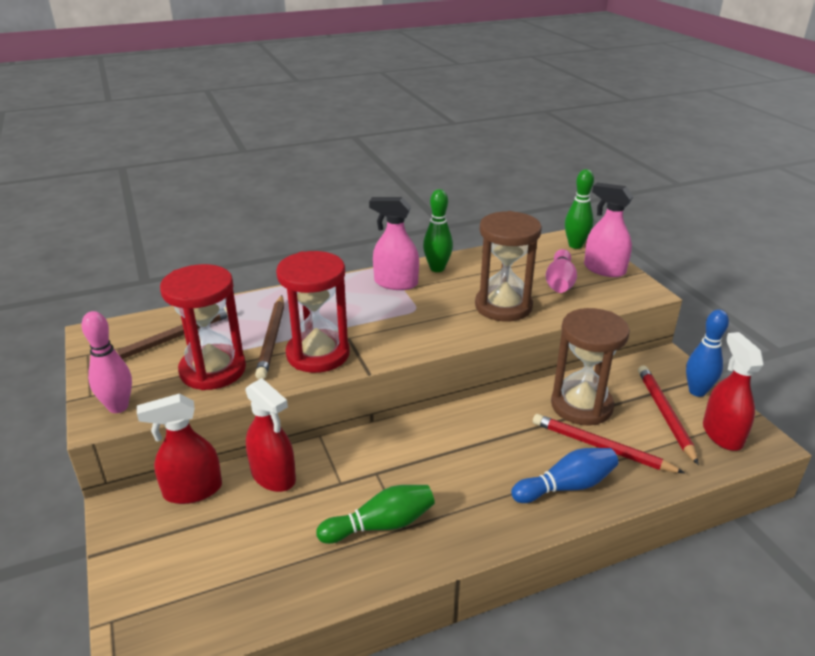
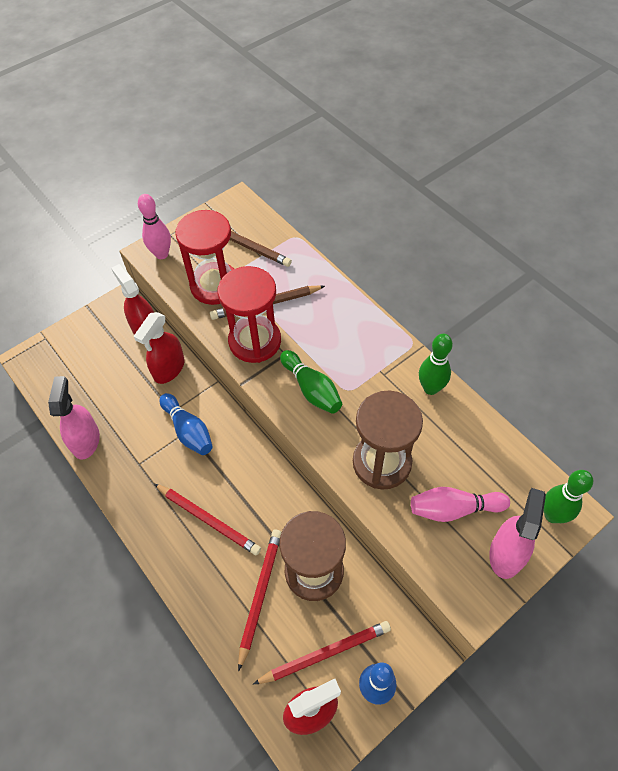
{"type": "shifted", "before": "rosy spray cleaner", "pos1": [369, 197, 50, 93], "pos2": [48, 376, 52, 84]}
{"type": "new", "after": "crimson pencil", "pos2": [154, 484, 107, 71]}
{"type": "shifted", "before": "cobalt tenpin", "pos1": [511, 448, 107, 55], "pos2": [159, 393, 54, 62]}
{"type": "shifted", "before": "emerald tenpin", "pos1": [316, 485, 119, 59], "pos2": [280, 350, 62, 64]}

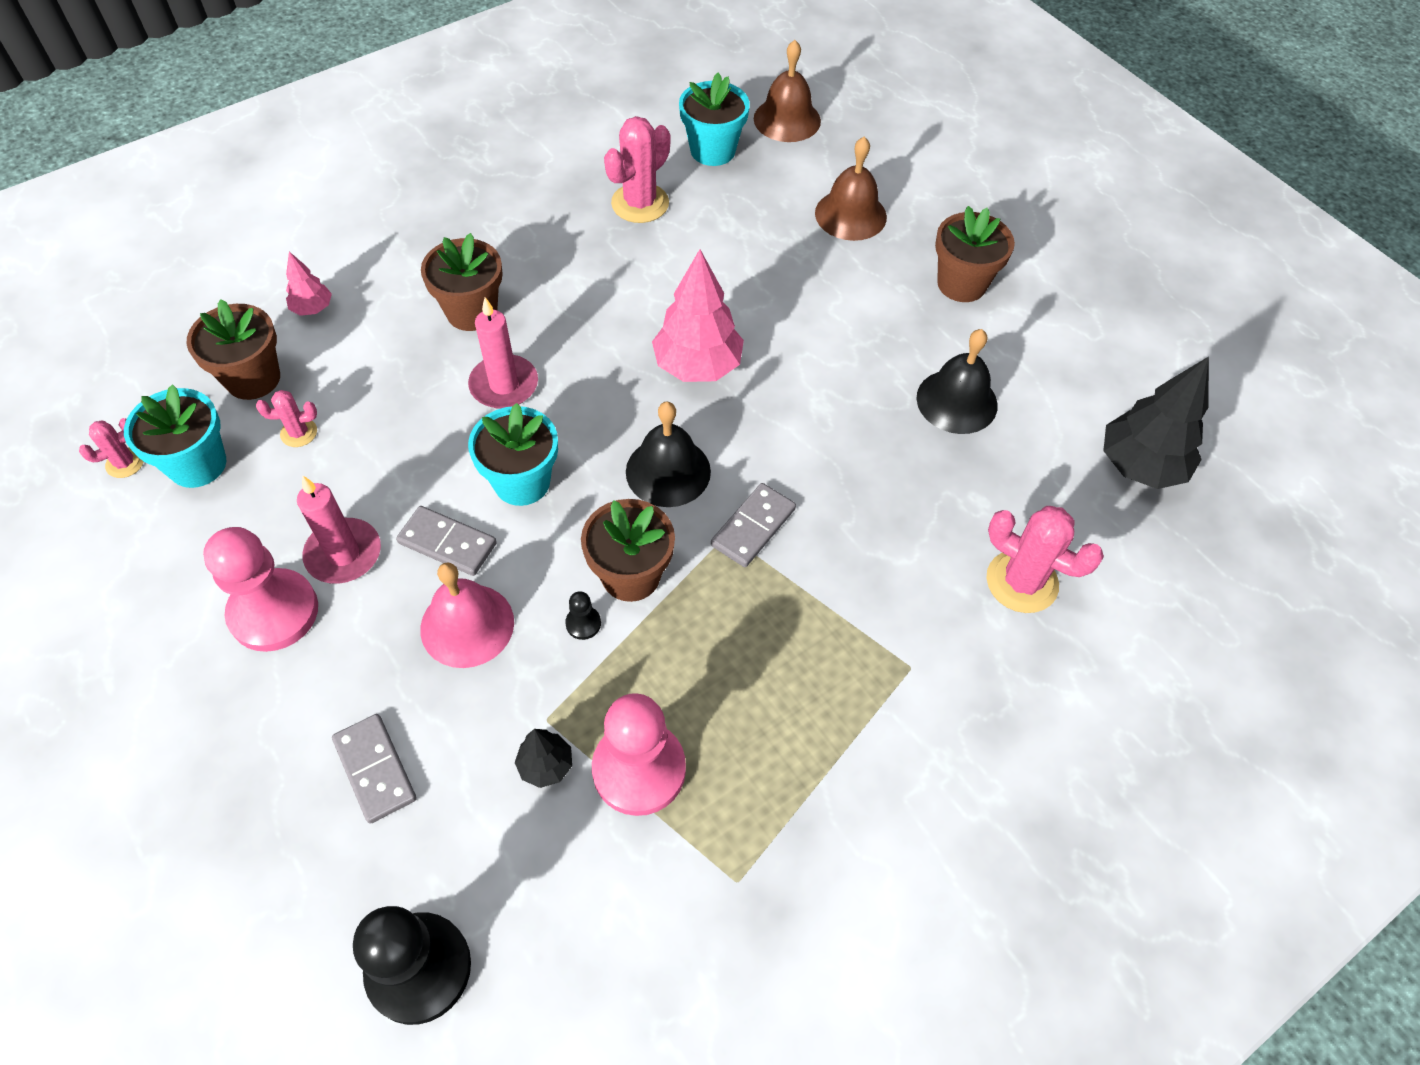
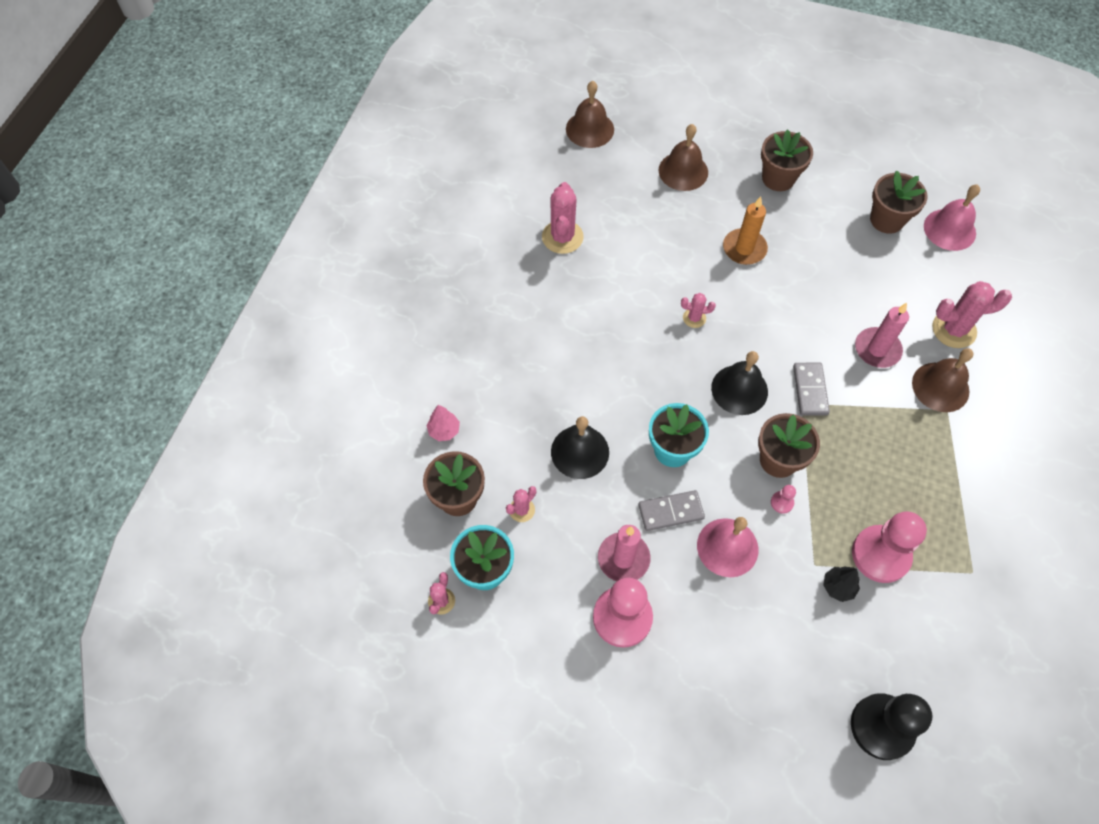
{"type": "shifted", "before": "black school bell", "pos1": [917, 329, 81, 105], "pos2": [551, 416, 58, 63]}
{"type": "swapped", "before": "rosy tree", "after": "rosy prickly plant", "pos1": [652, 249, 92, 133], "pos2": [681, 293, 35, 35]}
{"type": "new", "after": "orange-coloured candle", "pos2": [723, 197, 45, 68]}
{"type": "repainted", "before": "black game pawn", "after": "rosy game pawn", "pos1": [565, 591, 36, 49], "pos2": [771, 485, 25, 29]}
{"type": "shifted", "before": "rosy candle", "pos1": [468, 297, 70, 112], "pos2": [855, 303, 54, 65]}
{"type": "shifted", "before": "brown flower pot", "pos1": [421, 233, 81, 98], "pos2": [870, 170, 58, 64]}
{"type": "new", "after": "brown school bell", "pos2": [912, 348, 62, 64]}
{"type": "swapped", "before": "black tree", "after": "rosy school bell", "pos1": [1103, 356, 106, 133], "pos2": [924, 185, 56, 66]}
{"type": "gone", "before": "grey domino piece", "pos1": [332, 714, 84, 110]}
{"type": "gone", "before": "turquoise flower pot", "pos1": [679, 73, 71, 93]}

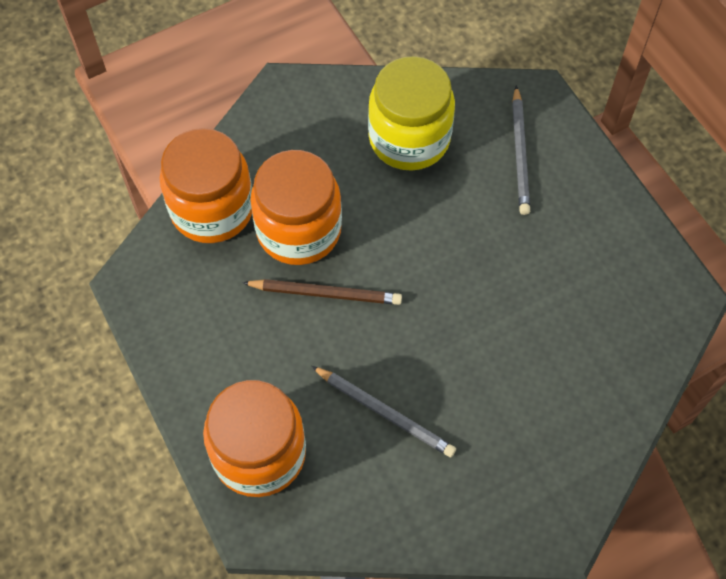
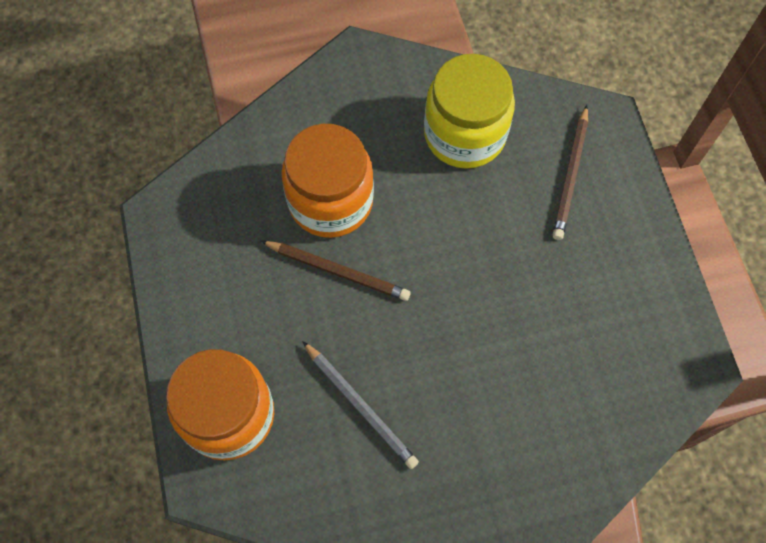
{"type": "repainted", "before": "grey pencil", "after": "brown pencil", "pos1": [512, 86, 18, 129], "pos2": [553, 105, 35, 135]}
{"type": "gone", "before": "orange-coloured preserve jar", "pos1": [160, 128, 92, 115]}

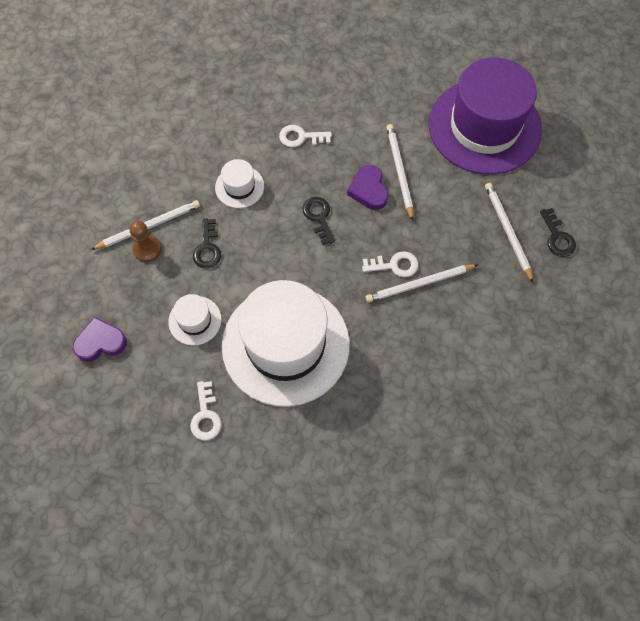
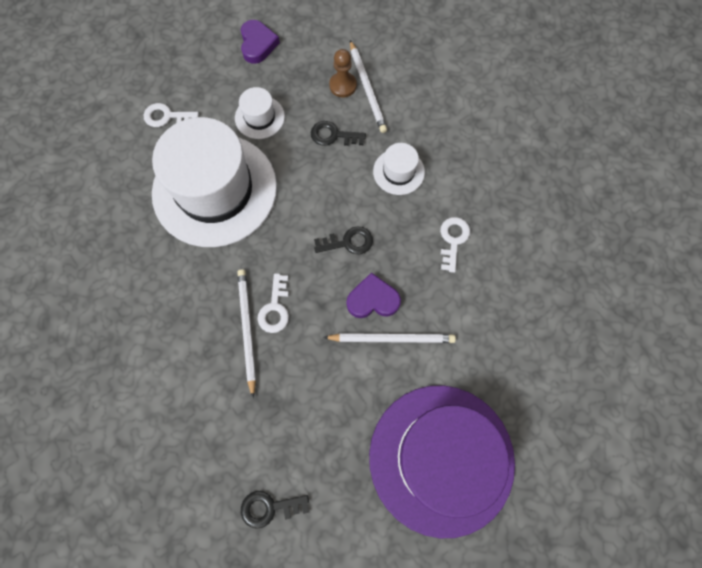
{"type": "gone", "before": "white pencil", "pos1": [485, 183, 48, 99]}

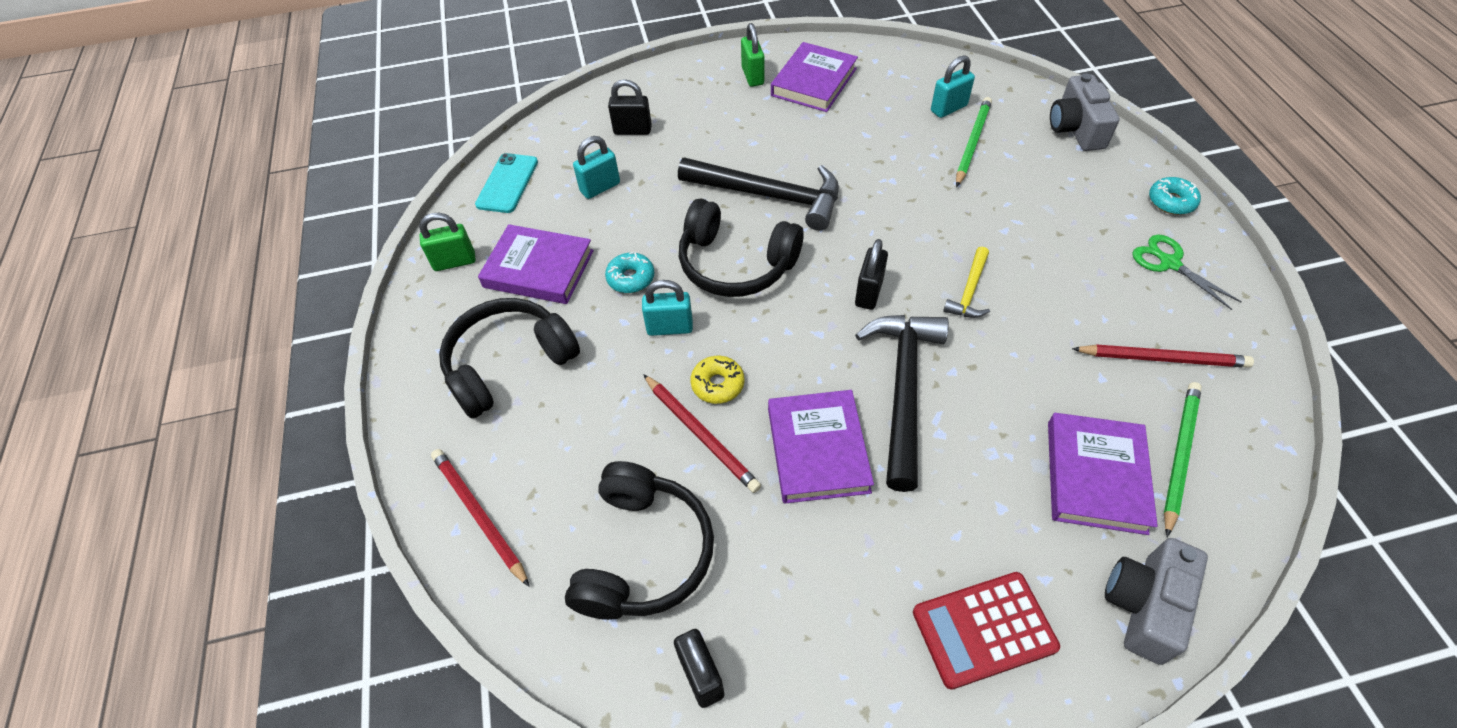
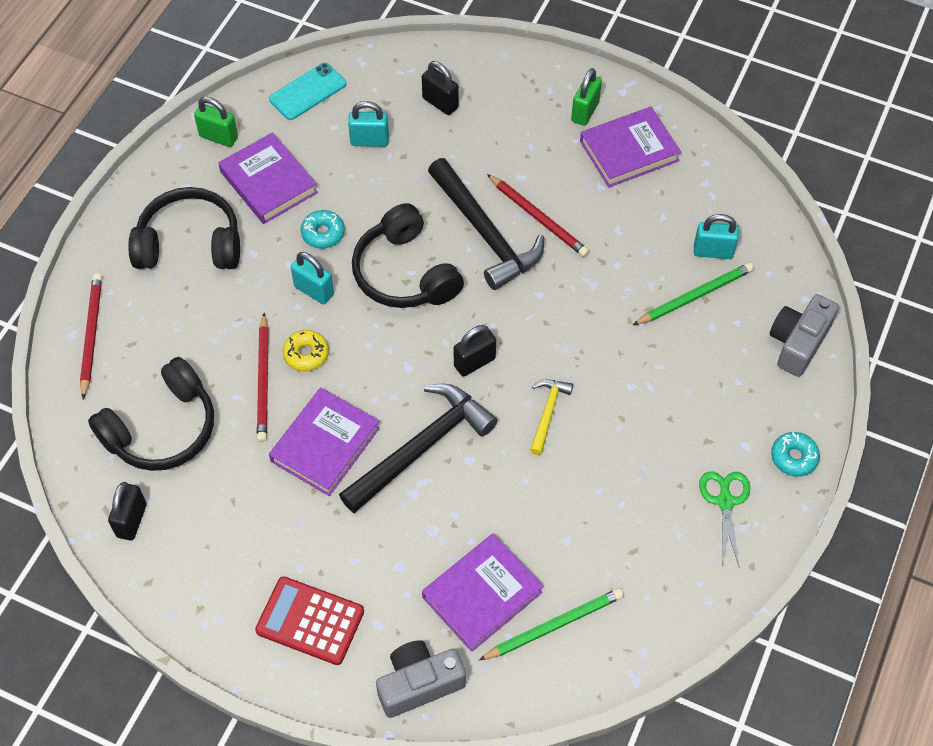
{"type": "shifted", "before": "crimson pencil", "pos1": [1072, 344, 182, 24], "pos2": [487, 174, 102, 83]}
{"type": "rotated", "before": "bright yellow hammer", "pos1": [943, 247, 47, 71], "pos2": [530, 379, 43, 76], "turn": 135}

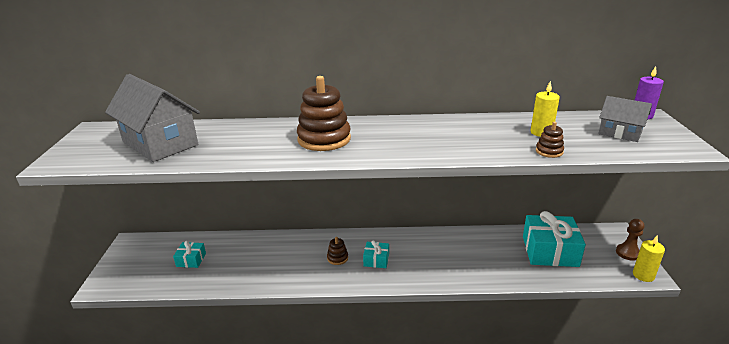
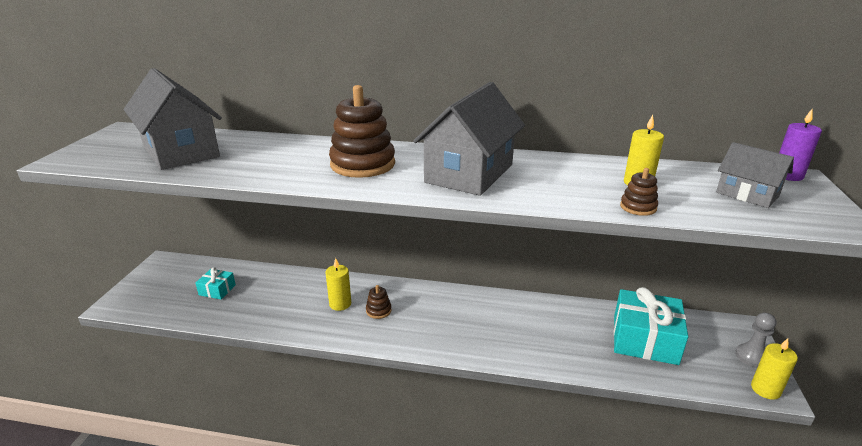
{"type": "new", "after": "bright yellow candle", "pos2": [325, 258, 26, 53]}
{"type": "new", "after": "grey toy house", "pos2": [413, 82, 112, 114]}
{"type": "repainted", "before": "brown game pawn", "after": "grey game pawn", "pos1": [616, 219, 28, 42], "pos2": [735, 313, 41, 55]}
{"type": "gone", "before": "turquoise gift", "pos1": [363, 240, 26, 28]}

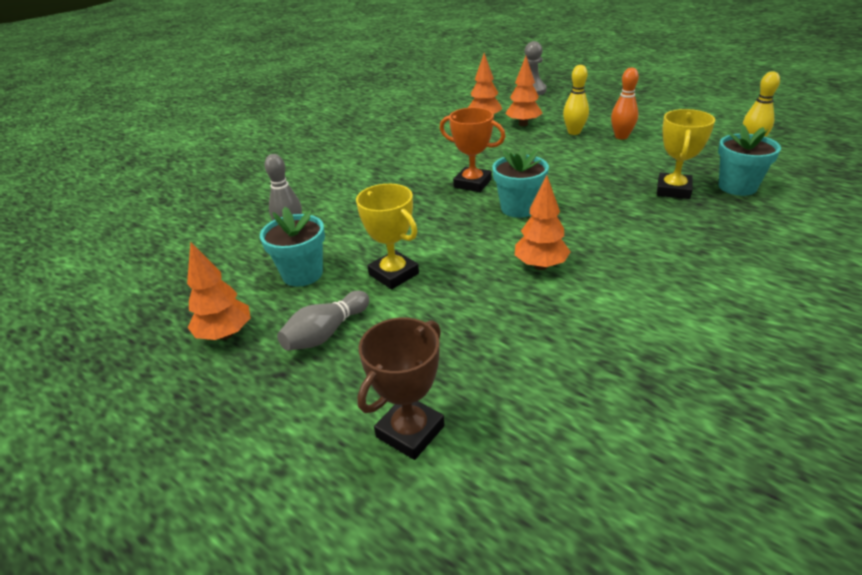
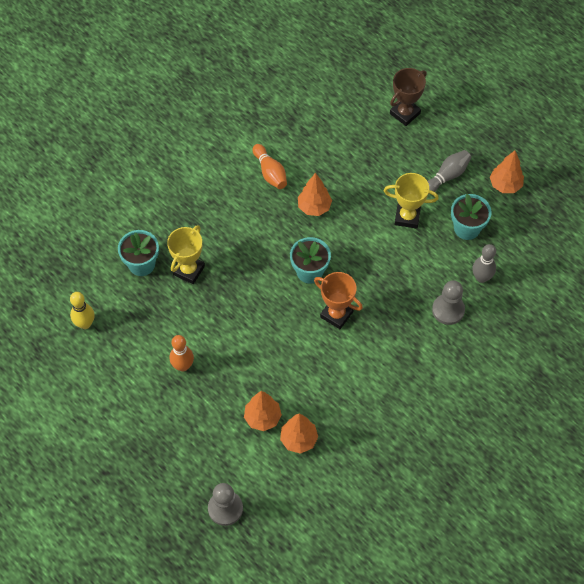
{"type": "new", "after": "orange-coloured tenpin", "pos2": [252, 144, 35, 45]}
{"type": "rotated", "before": "bright yellow award cup", "pos1": [356, 184, 63, 105], "pos2": [384, 173, 55, 56], "turn": -45}
{"type": "new", "after": "grey game pawn", "pos2": [432, 280, 33, 45]}
{"type": "gone", "before": "bright yellow tenpin", "pos1": [563, 65, 26, 70]}

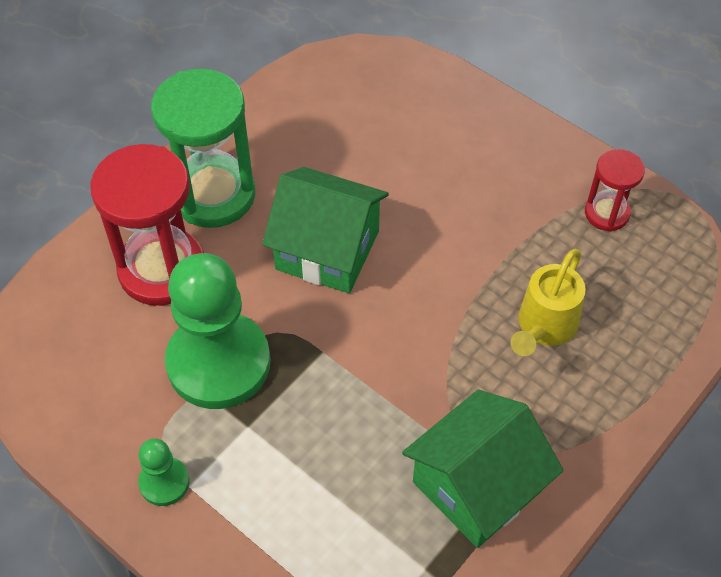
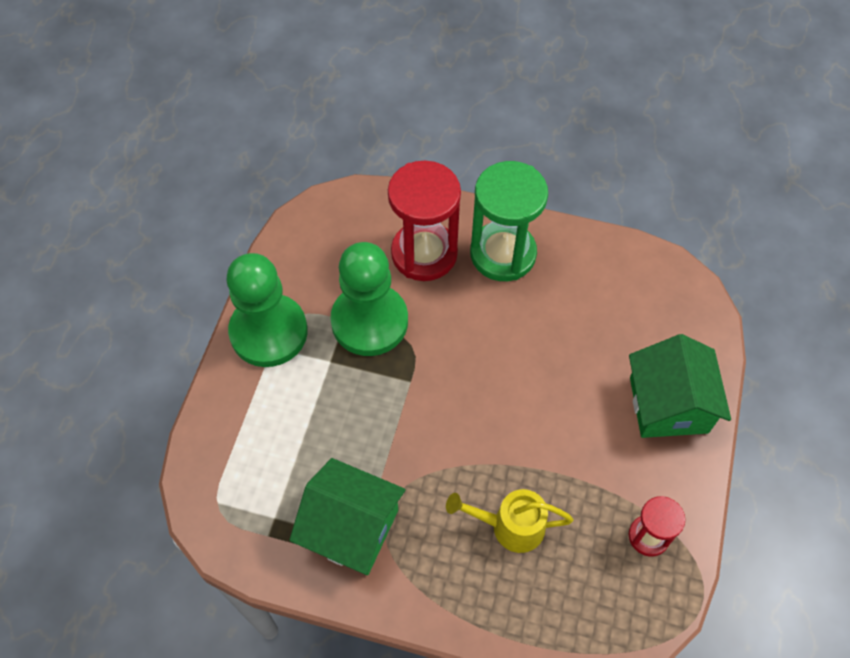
{"type": "scaled", "before": "emerald game pawn", "pos1": [138, 438, 51, 68], "pos2": [227, 253, 81, 114], "scale": 2.2}
{"type": "shifted", "before": "emerald toy house", "pos1": [262, 167, 127, 126], "pos2": [629, 334, 102, 104]}

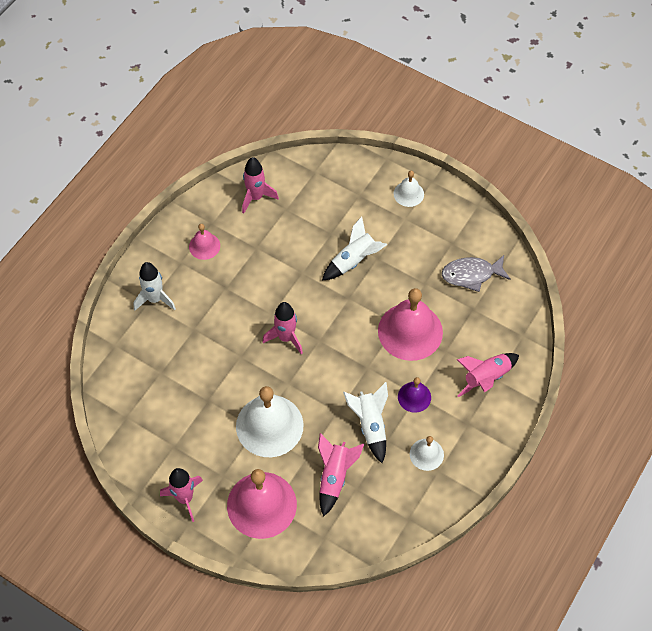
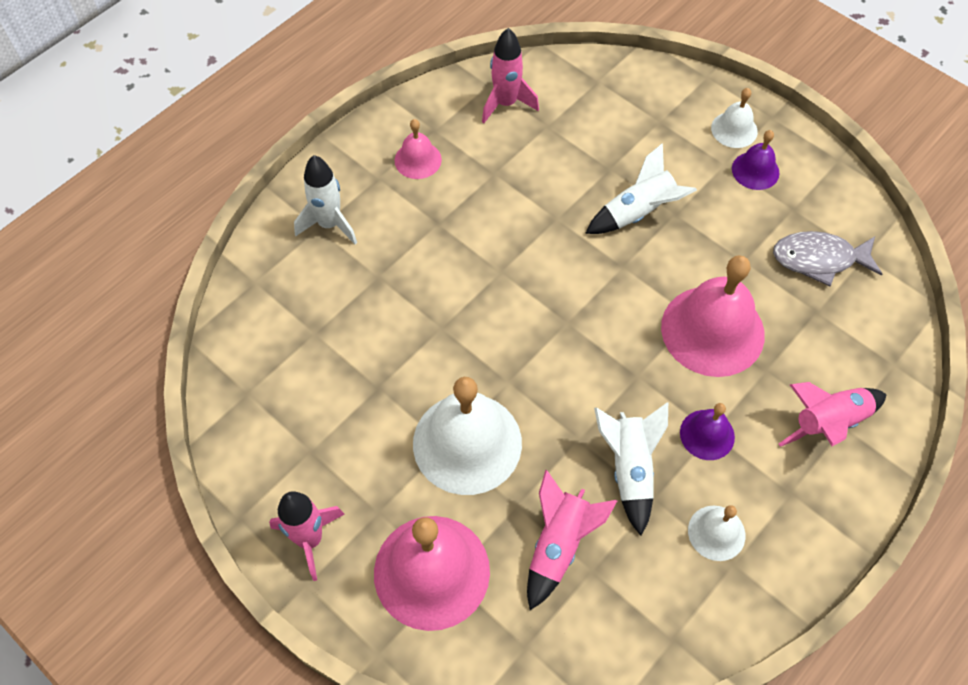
{"type": "new", "after": "violet school bell", "pos2": [732, 130, 48, 60]}
{"type": "gone", "before": "rosy spaceship", "pos1": [262, 302, 41, 52]}

